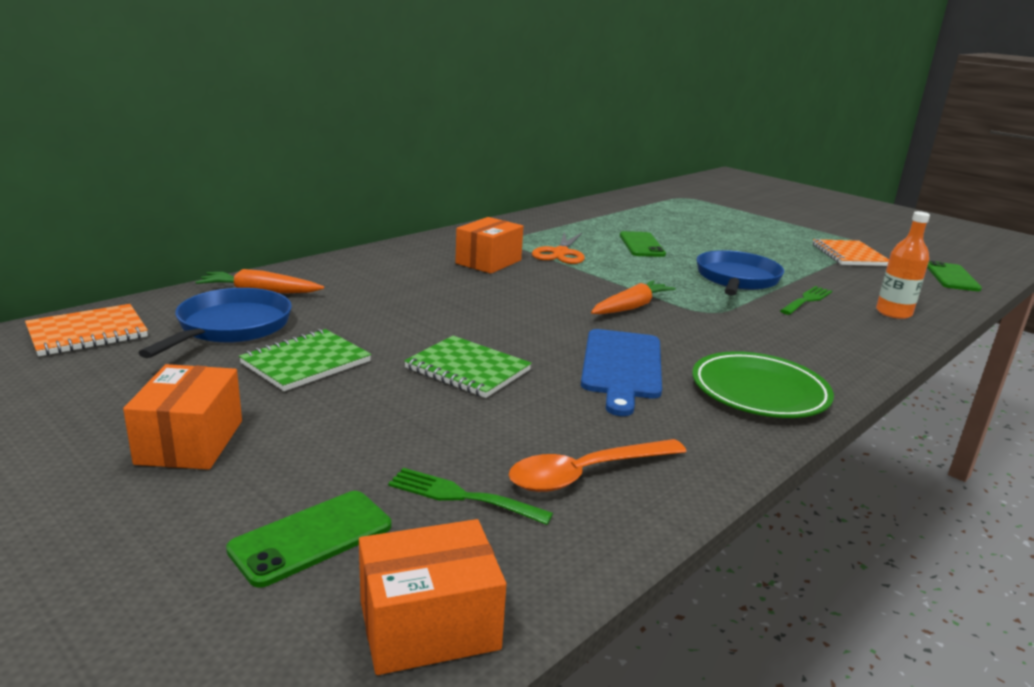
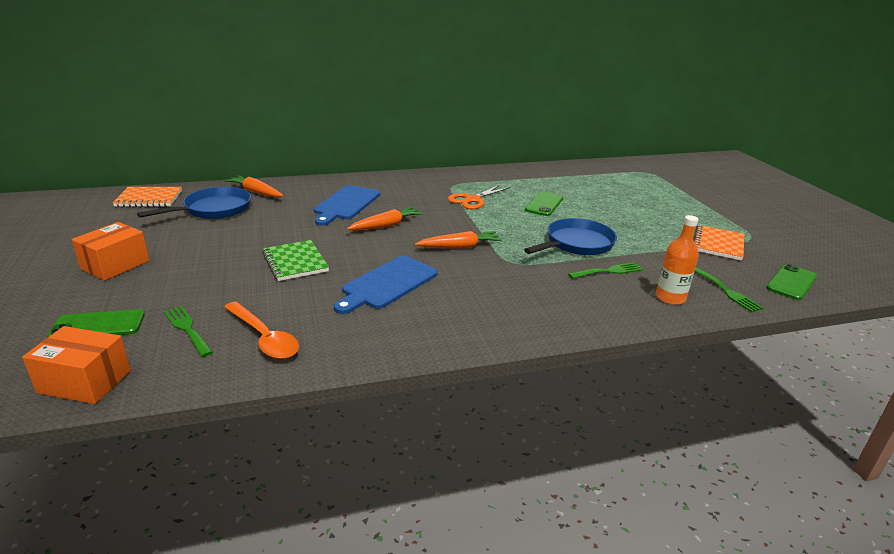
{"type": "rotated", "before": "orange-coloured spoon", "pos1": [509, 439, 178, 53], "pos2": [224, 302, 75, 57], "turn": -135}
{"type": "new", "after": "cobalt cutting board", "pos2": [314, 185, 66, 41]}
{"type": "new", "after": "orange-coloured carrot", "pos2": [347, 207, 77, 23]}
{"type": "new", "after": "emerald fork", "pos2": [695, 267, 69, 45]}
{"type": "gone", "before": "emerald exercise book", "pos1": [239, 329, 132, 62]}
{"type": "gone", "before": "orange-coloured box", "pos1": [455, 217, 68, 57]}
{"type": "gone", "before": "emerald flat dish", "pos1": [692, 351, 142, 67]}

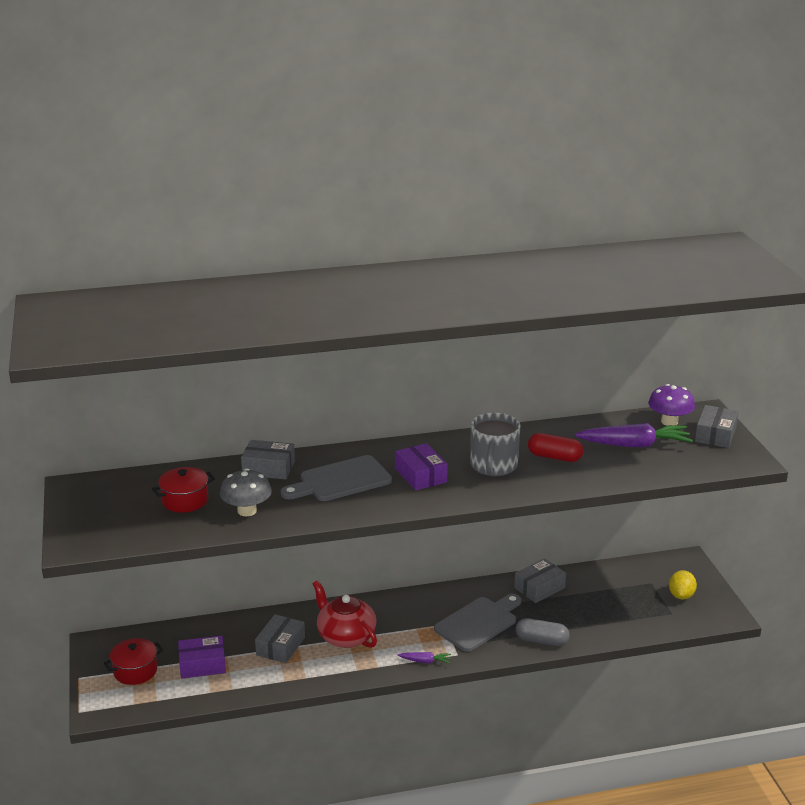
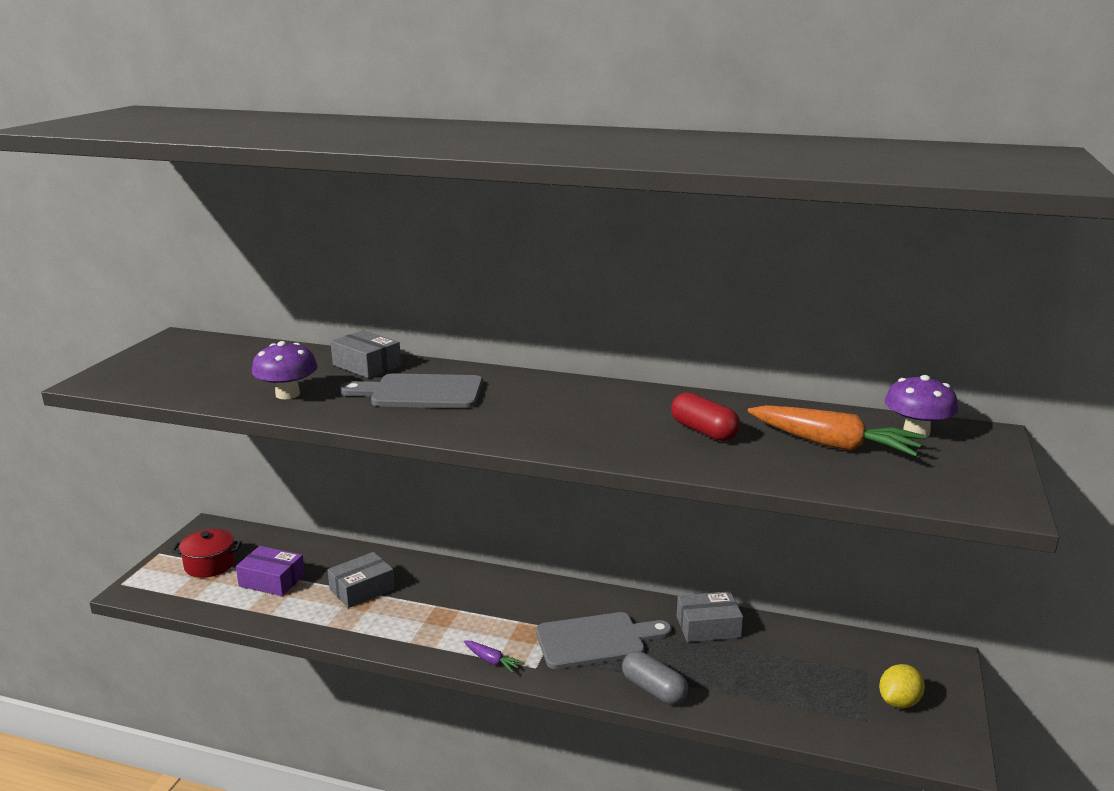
{"type": "repainted", "before": "grey toadstool", "after": "violet toadstool", "pos1": [220, 468, 52, 48], "pos2": [252, 341, 66, 58]}
{"type": "repainted", "before": "violet carrot", "after": "orange-coloured carrot", "pos1": [575, 423, 118, 24], "pos2": [748, 405, 177, 52]}
{"type": "gone", "before": "crimson pot", "pos1": [152, 467, 63, 46]}
{"type": "gone", "before": "crimson china teapot", "pos1": [312, 580, 65, 68]}
{"type": "gone", "before": "violet box", "pos1": [395, 443, 53, 47]}
{"type": "gone", "before": "grey mug", "pos1": [470, 413, 50, 63]}
{"type": "gone", "before": "grey box", "pos1": [695, 405, 43, 43]}

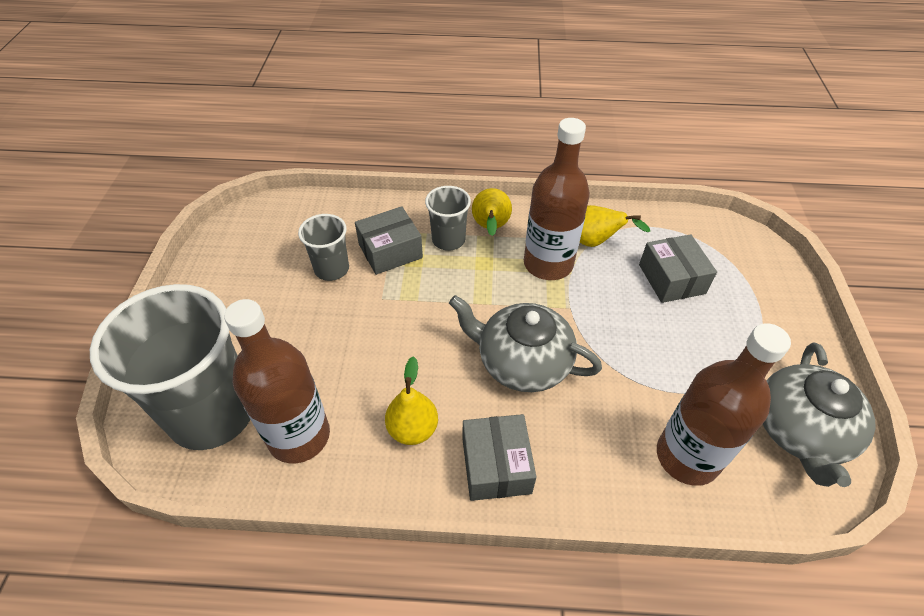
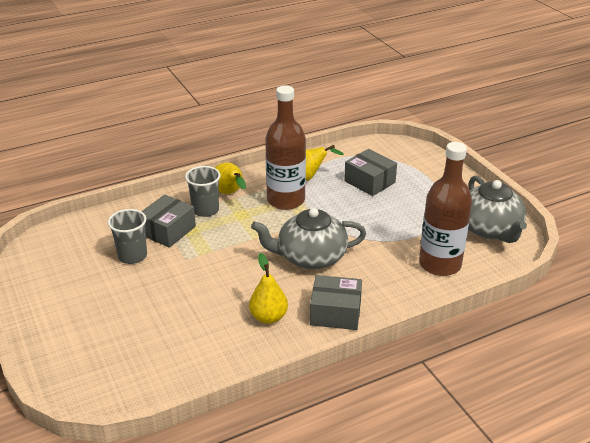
{"type": "rotated", "before": "grey box", "pos1": [462, 414, 74, 87], "pos2": [310, 275, 52, 55], "turn": -45}
{"type": "gone", "before": "grey cup", "pos1": [90, 284, 160, 166]}
{"type": "gone", "before": "brown flask", "pos1": [224, 299, 106, 164]}

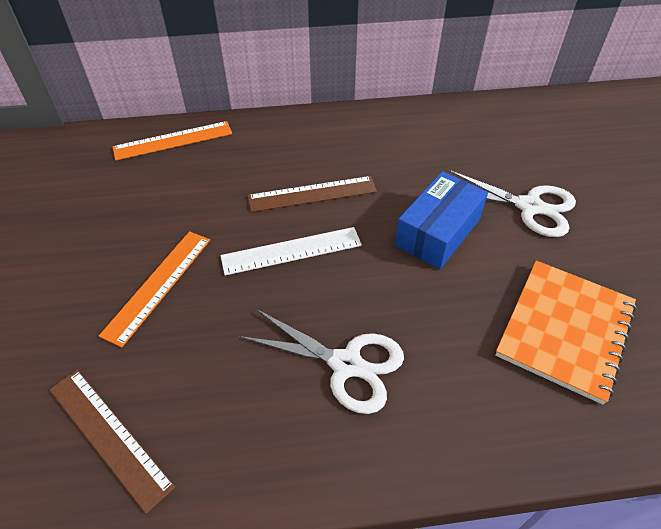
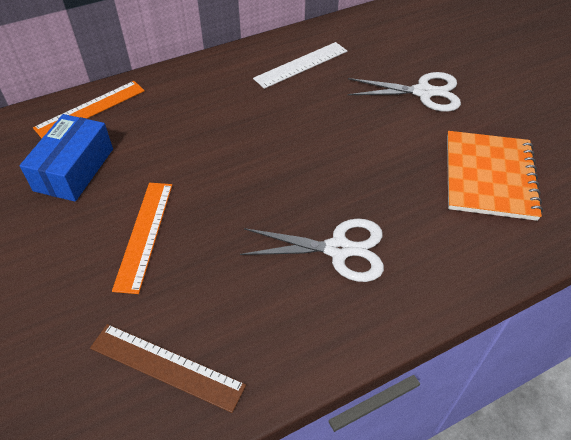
{"type": "shifted", "before": "cobalt box", "pos1": [395, 171, 93, 98], "pos2": [19, 114, 94, 88]}
{"type": "shifted", "before": "white ruler", "pos1": [220, 227, 142, 49], "pos2": [253, 42, 94, 47]}
{"type": "gone", "before": "brown ruler", "pos1": [248, 176, 129, 36]}

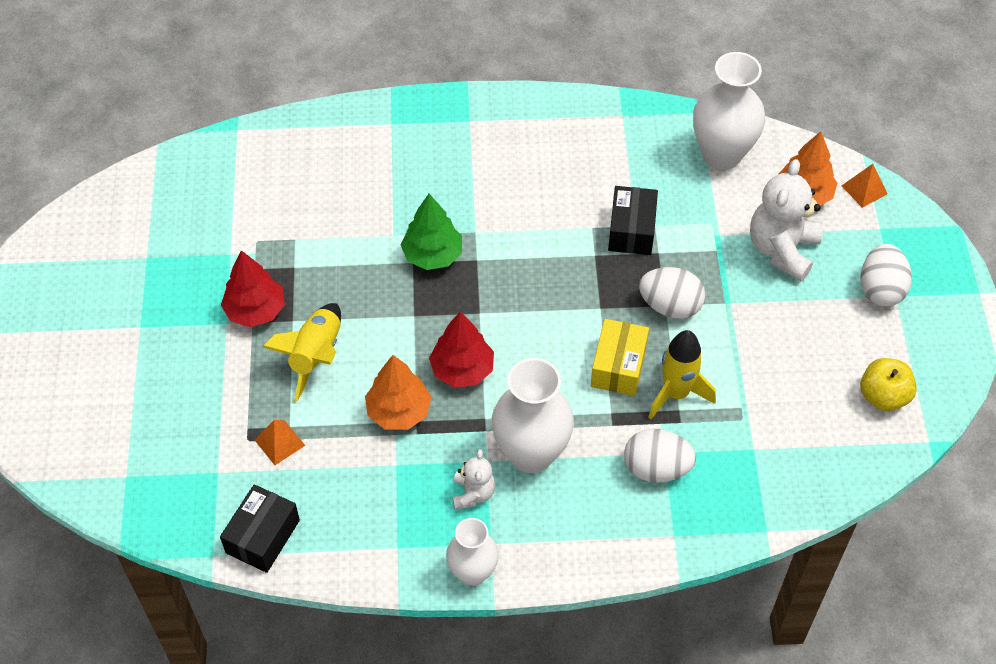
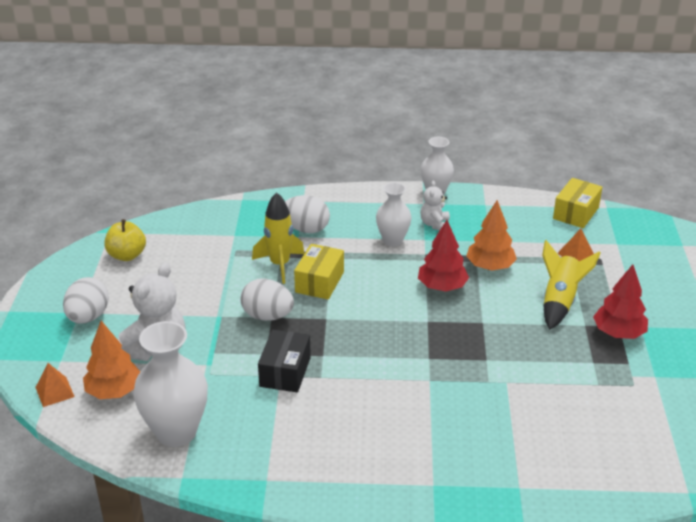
{"type": "scaled", "before": "white flower vase", "pos1": [492, 358, 82, 115], "pos2": [376, 182, 36, 65], "scale": 0.62}
{"type": "repainted", "before": "black box", "after": "bright yellow box", "pos1": [220, 484, 80, 89], "pos2": [553, 178, 49, 50]}
{"type": "gone", "before": "emerald tree", "pos1": [401, 194, 61, 76]}

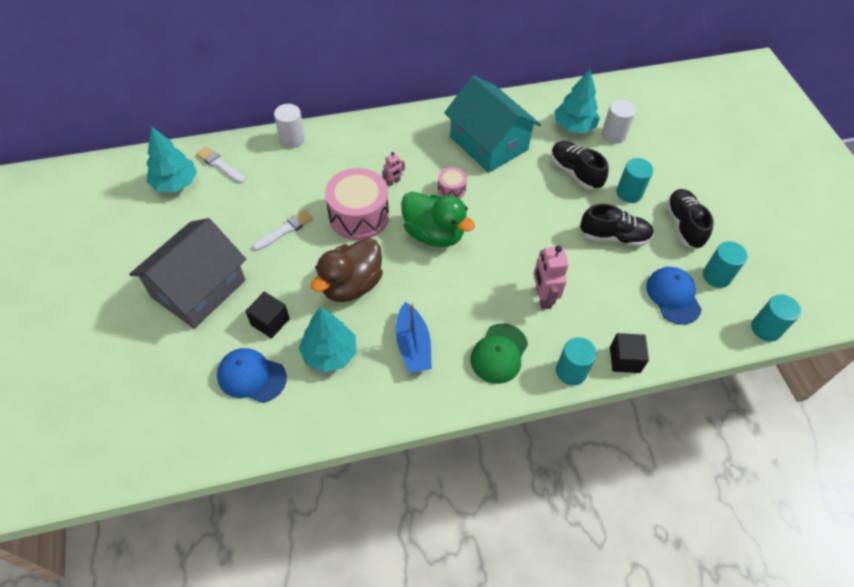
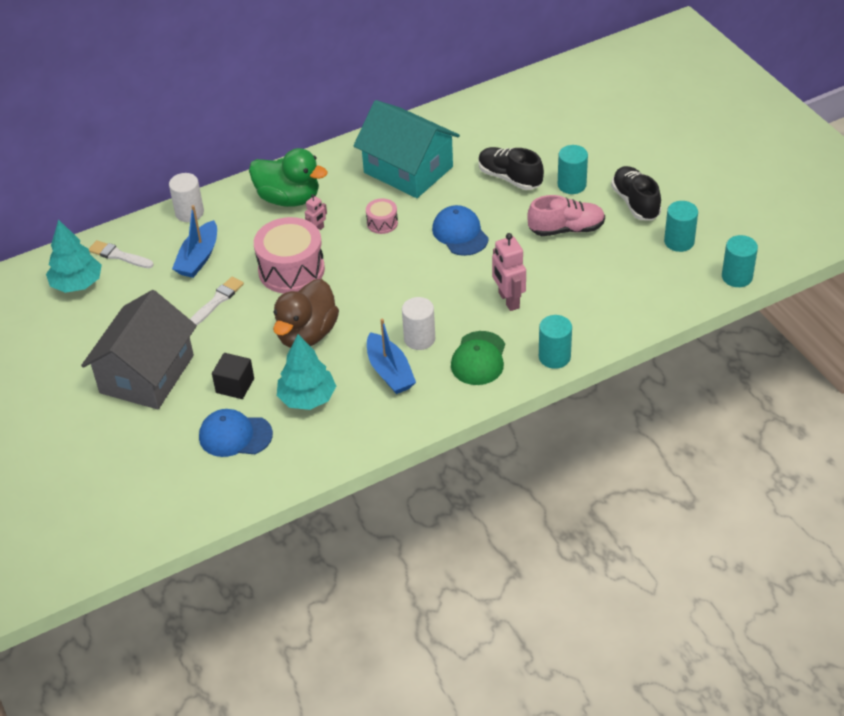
{"type": "new", "after": "cobalt toy boat", "pos2": [172, 205, 45, 73]}
{"type": "shifted", "before": "emerald toy duck", "pos1": [401, 192, 74, 55], "pos2": [249, 148, 79, 59]}
{"type": "shifted", "before": "white cylinder shape", "pos1": [602, 100, 34, 43], "pos2": [402, 297, 33, 53]}
{"type": "shifted", "before": "cobalt peaked cap", "pos1": [646, 267, 56, 58], "pos2": [432, 205, 57, 51]}
{"type": "repainted", "before": "black shoe", "after": "rosy shoe", "pos1": [580, 204, 74, 43], "pos2": [527, 195, 78, 41]}
{"type": "gone", "before": "turquoise tree", "pos1": [554, 69, 46, 64]}
{"type": "gone", "before": "black solid cube", "pos1": [610, 333, 39, 40]}

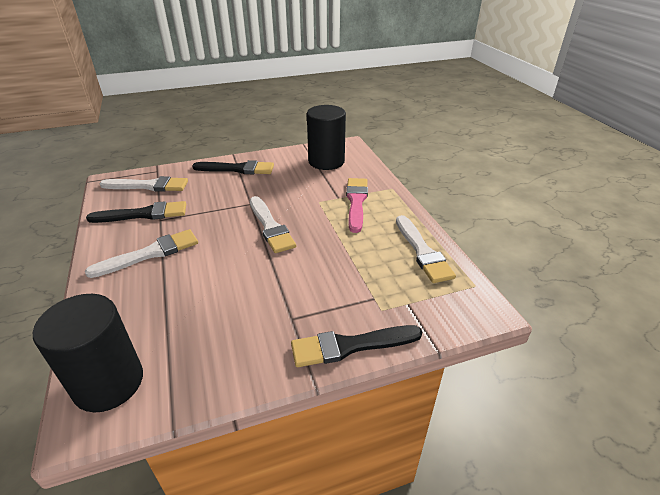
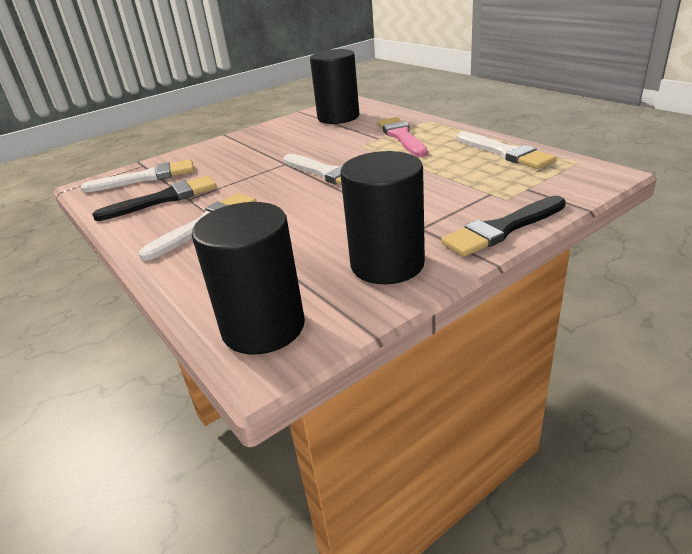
{"type": "new", "after": "black cylinder shape", "pos2": [340, 151, 85, 133]}
{"type": "gone", "before": "black paint brush", "pos1": [192, 160, 82, 14]}

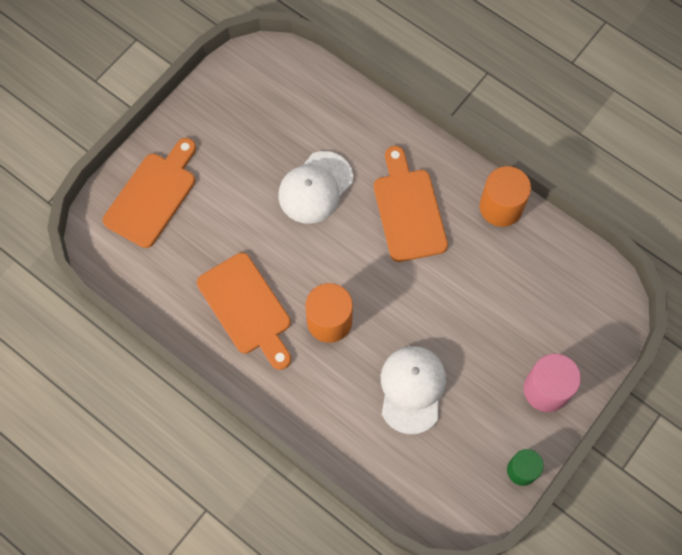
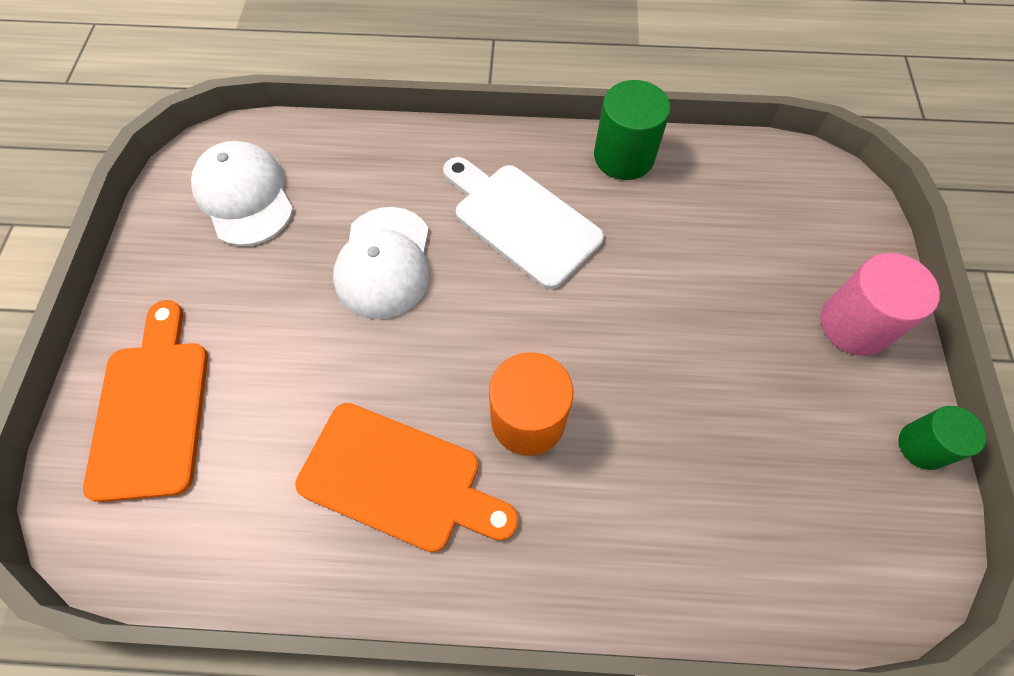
{"type": "shifted", "before": "white peaked cap", "pos1": [381, 346, 65, 88], "pos2": [191, 141, 102, 105]}
{"type": "repainted", "before": "orange-coloured cutting board", "after": "white cutting board", "pos1": [374, 146, 74, 116], "pos2": [443, 157, 161, 132]}
{"type": "repainted", "before": "orange-coloured cylinder shape", "after": "emerald cylinder shape", "pos1": [480, 166, 51, 61], "pos2": [594, 80, 77, 100]}

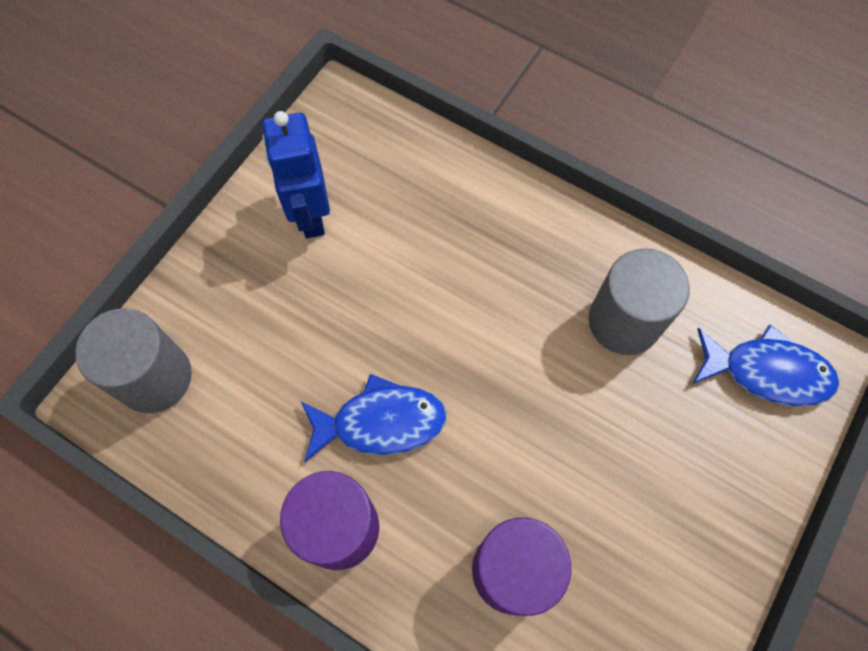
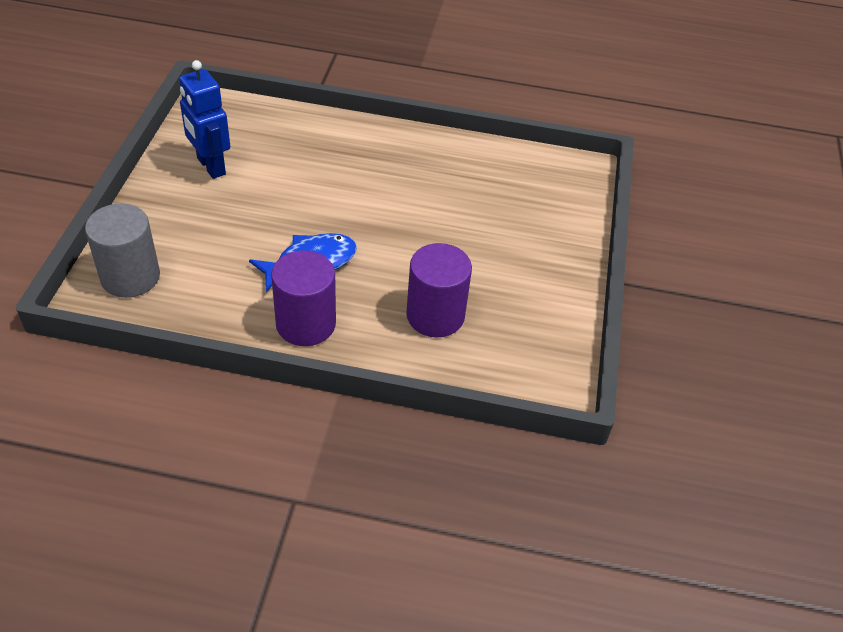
{"type": "gone", "before": "grey cylinder shape", "pos1": [589, 248, 101, 107]}
{"type": "gone", "before": "cobalt fish", "pos1": [692, 324, 147, 83]}

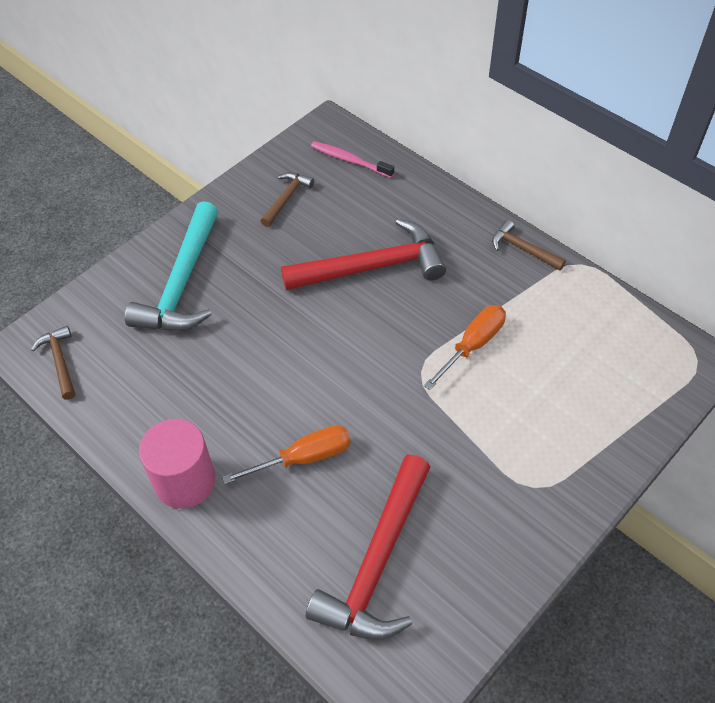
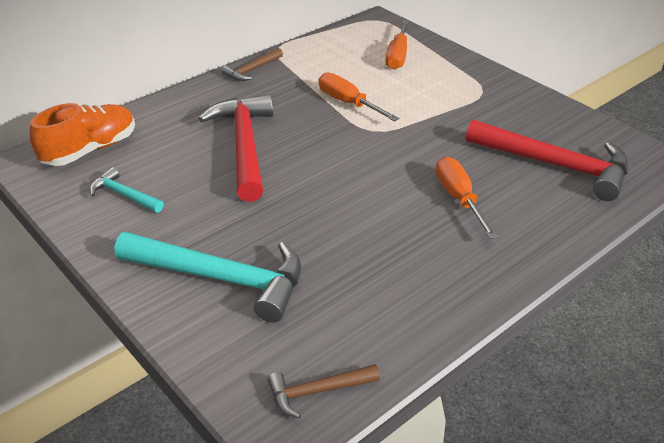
{"type": "swapped", "before": "rosy dental brush", "after": "orange-coloured shoe", "pos1": [311, 141, 83, 37], "pos2": [29, 103, 106, 63]}
{"type": "repainted", "before": "brown hammer", "after": "turquoise hammer", "pos1": [261, 172, 53, 55], "pos2": [90, 167, 74, 46]}
{"type": "new", "after": "orange-coloured hand screwdriver", "pos2": [385, 20, 24, 49]}
{"type": "gone", "before": "rosy cylinder shape", "pos1": [139, 419, 76, 90]}

